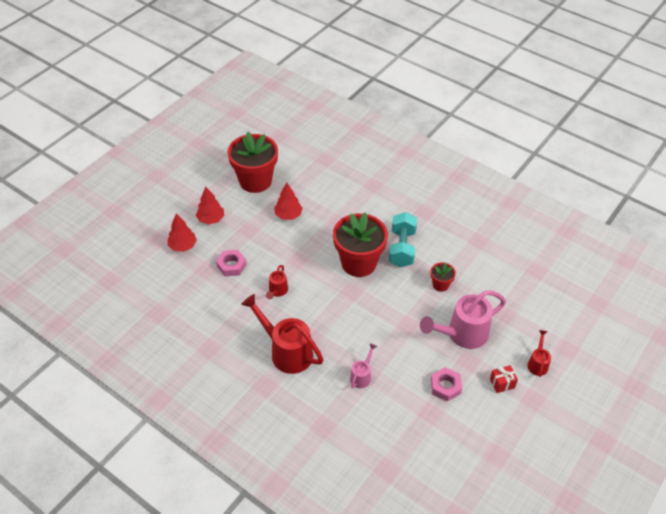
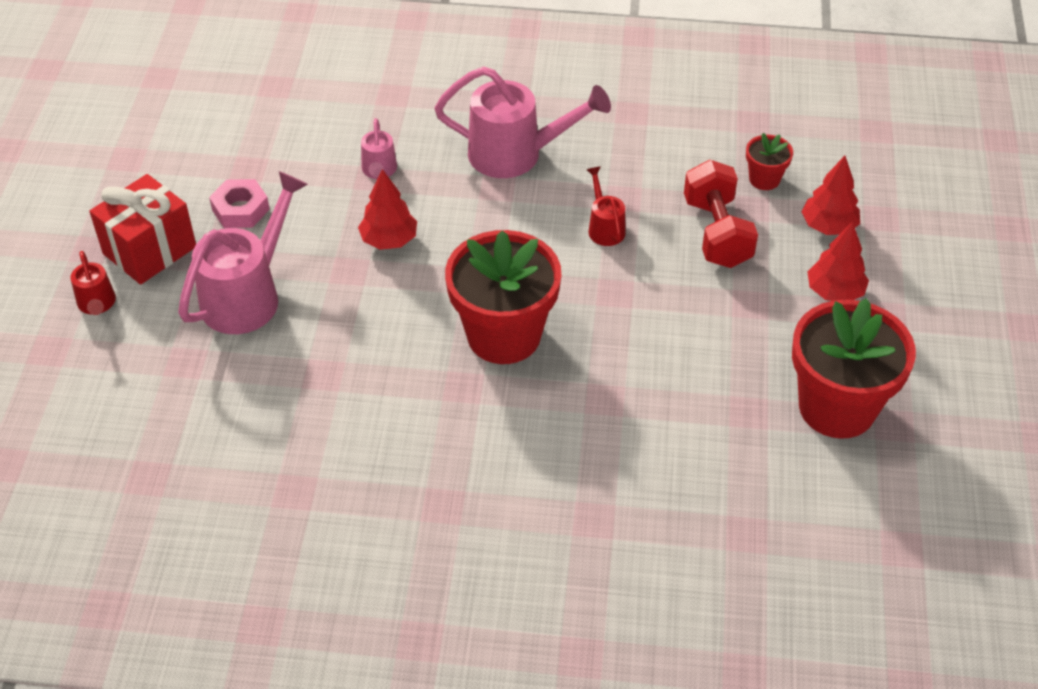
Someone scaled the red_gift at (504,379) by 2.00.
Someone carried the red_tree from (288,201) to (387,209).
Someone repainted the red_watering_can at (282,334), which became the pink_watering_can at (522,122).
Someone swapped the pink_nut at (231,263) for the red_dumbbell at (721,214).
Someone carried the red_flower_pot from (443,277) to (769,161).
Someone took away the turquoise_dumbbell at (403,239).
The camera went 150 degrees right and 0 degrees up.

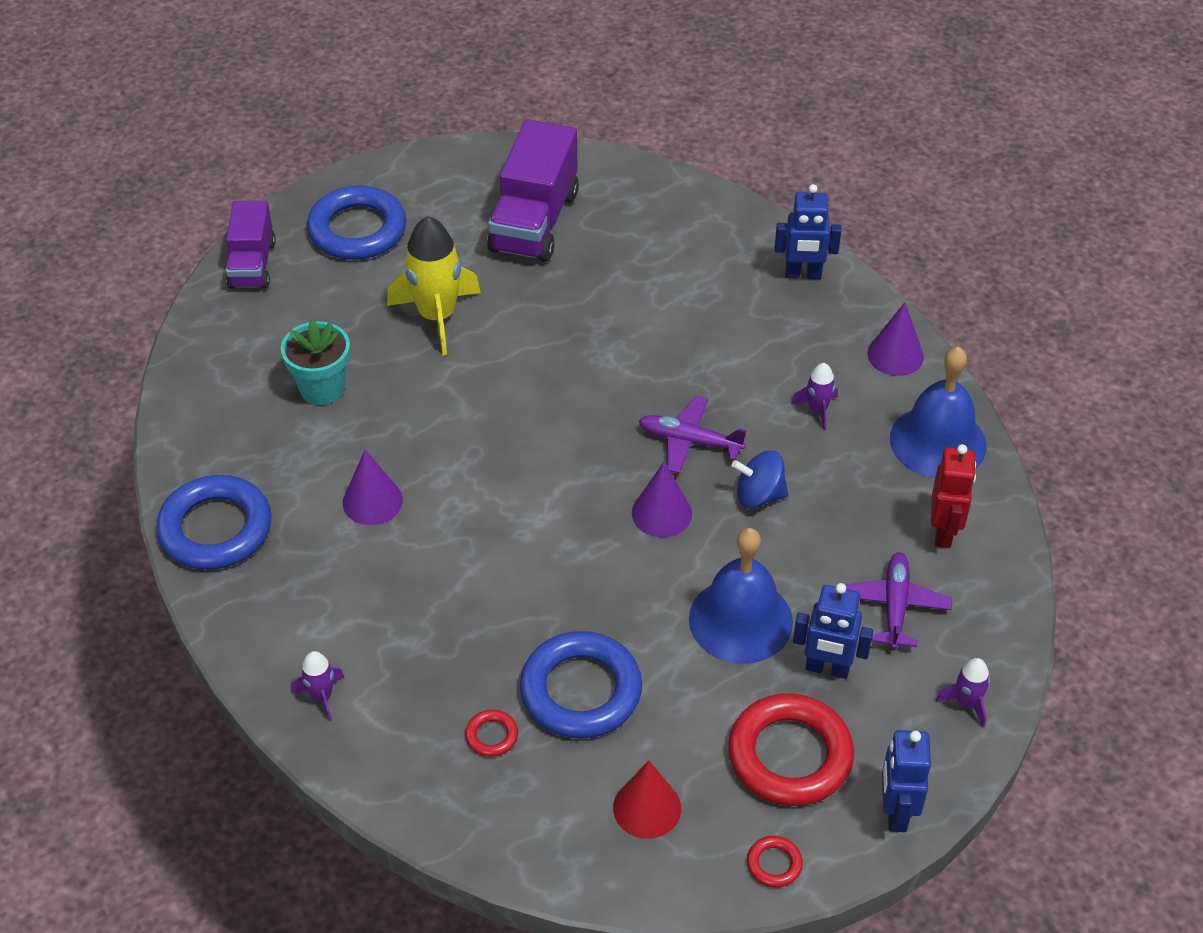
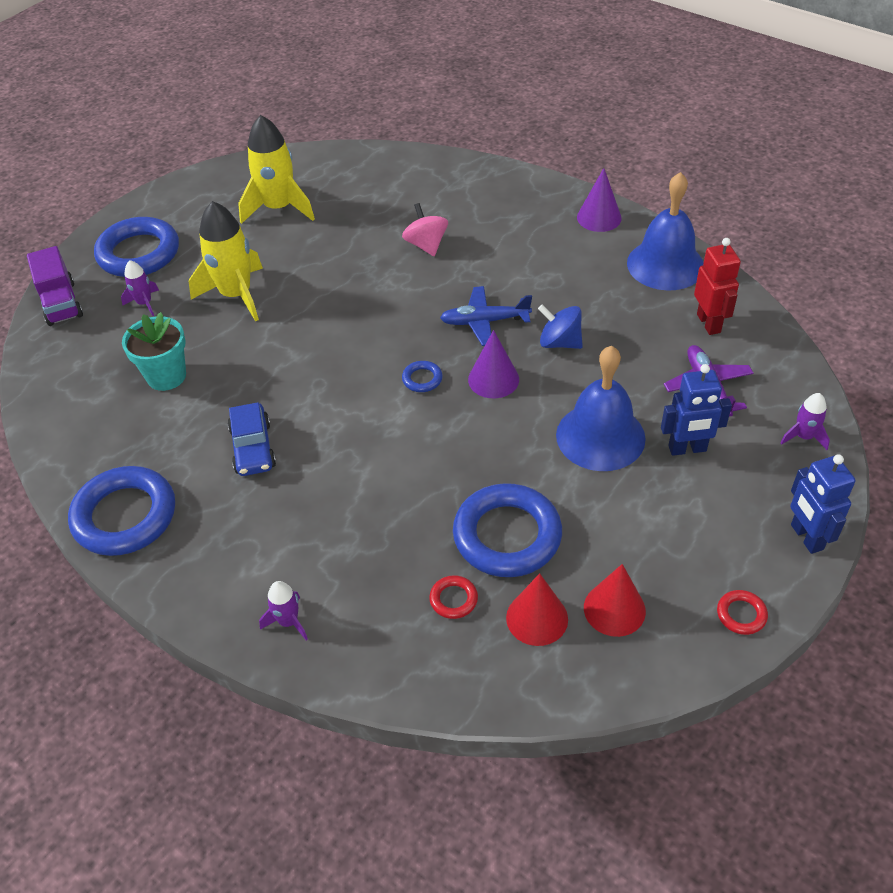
Someone carried the purple_rocket from (814,396) to (140,288).
Someone swapped the purple_cone at (373,487) for the blue_car at (251,439).
Someone swapped the purple_truck at (533,190) for the yellow_rocket at (276,169).
Someone put down the pink_spinning_top at (425,229).
Someone put down the blue_ring at (422,376).
Someone repainted the purple_plane at (693,434), which became the blue_plane at (486,316).
Someone put down the red_cone at (537,609).
Someone rotated the blue_spinning_top at (760,479) by 45 degrees clockwise.
Someone took away the red_ring at (791,749).
Someone took away the blue_robot at (808,231).
The camera went 20 degrees left and 0 degrees up.

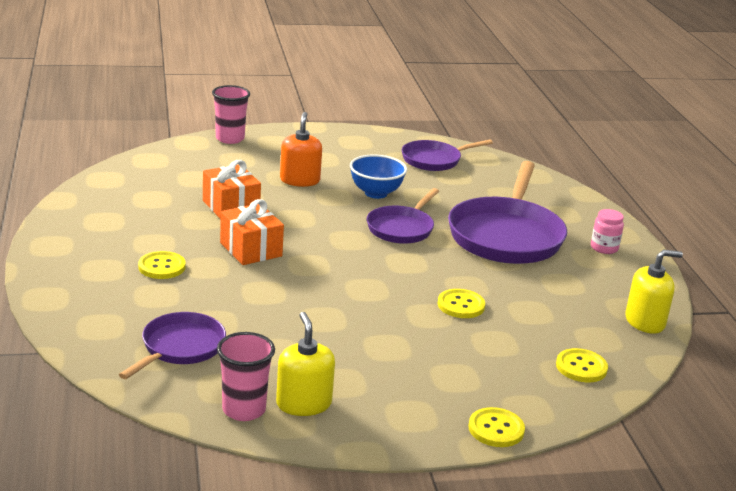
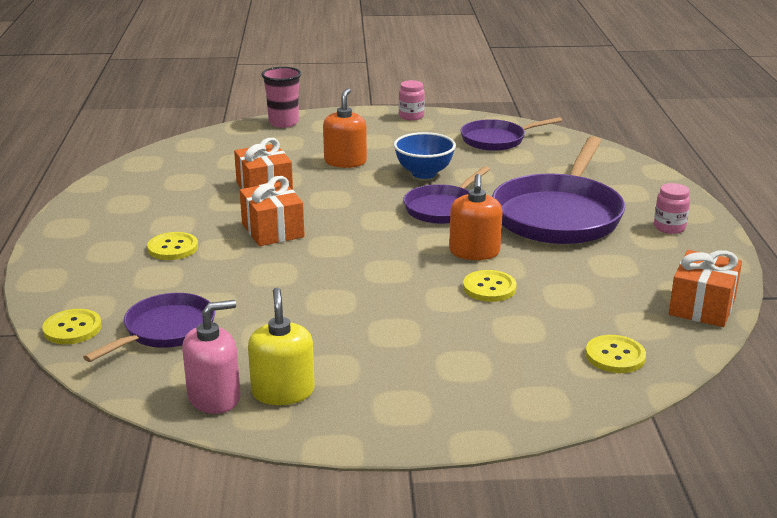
Someone carried the yellow_button from (497,427) to (72,326).
Someone swapped the pink_cup at (246,376) for the pink_soap_dispenser at (211,357).
Someone put down the pink_jar at (412,100).
Someone put down the orange_soap_dispenser at (476,217).
Someone swapped the yellow_soap_dispenser at (654,292) for the orange_gift at (705,288).
The camera went 10 degrees right and 0 degrees up.

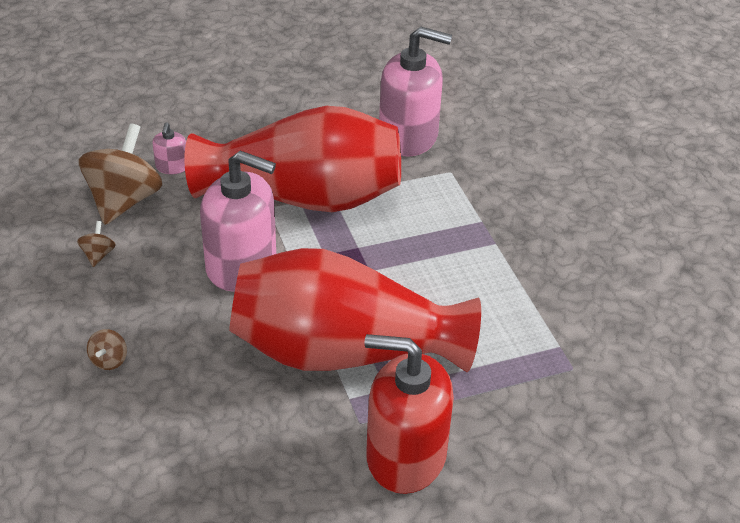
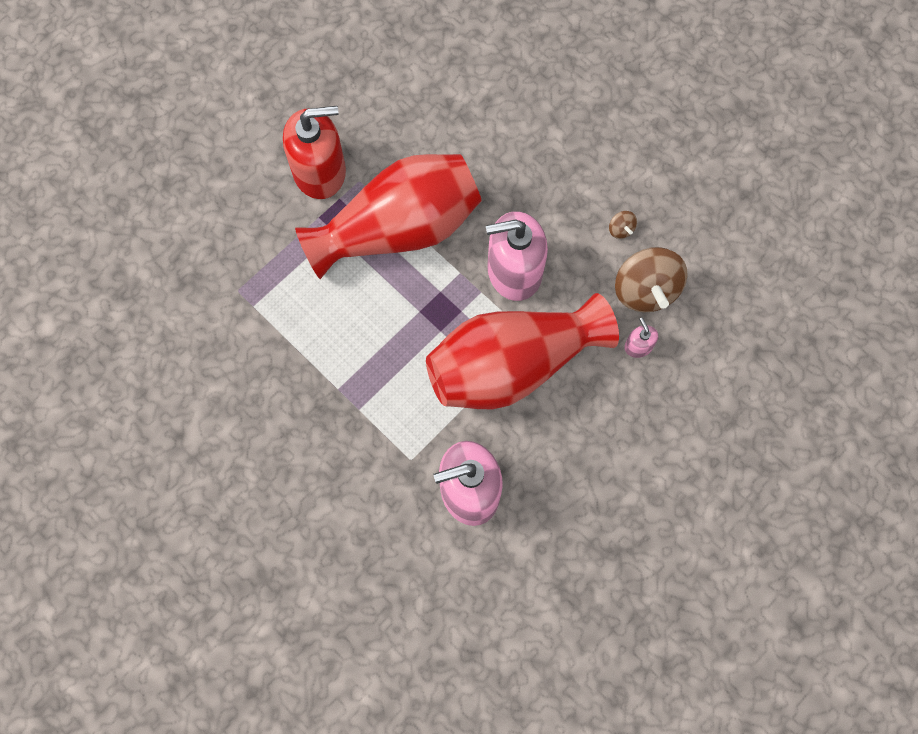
Someone took away the brown_spinning_top at (107,349).
The camera went 155 degrees right and 30 degrees up.

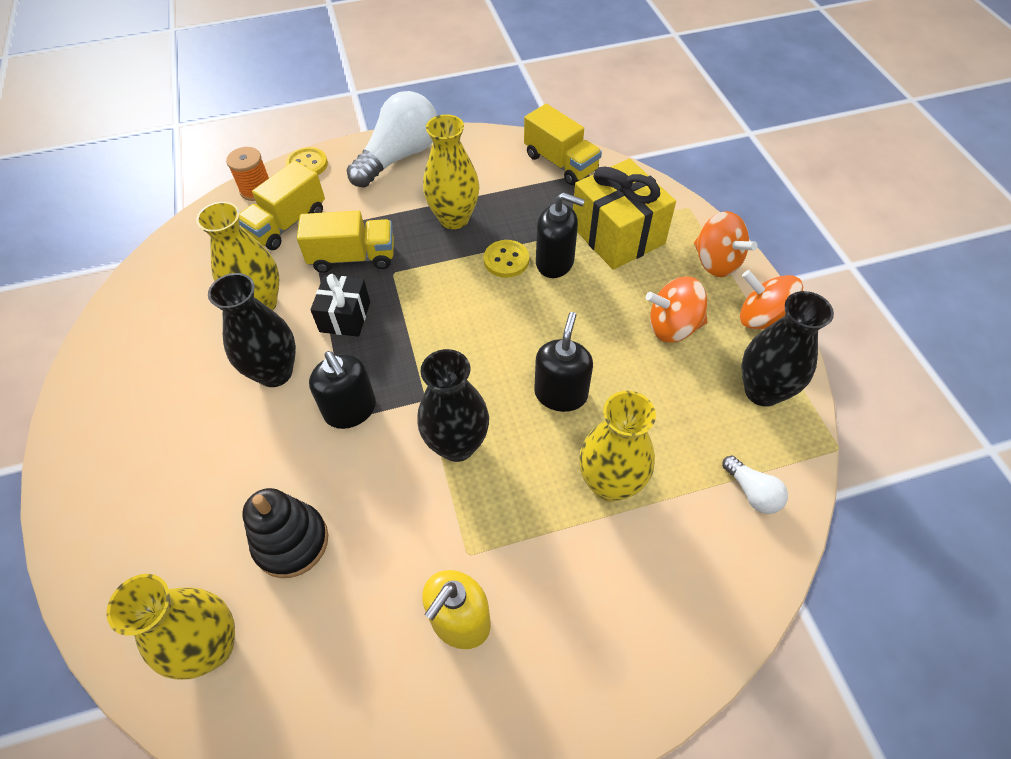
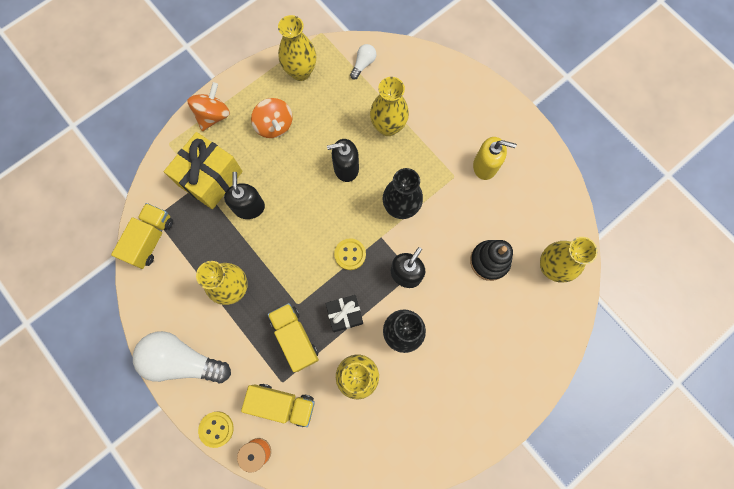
Someone repainted the black_vase at (787,349), which became the yellow_vase at (297,48).
Someone carried the yellow_button from (506,259) to (350,254).
Someone took away the orange_spinning_top at (771,299).
The camera went 115 degrees left and 20 degrees up.

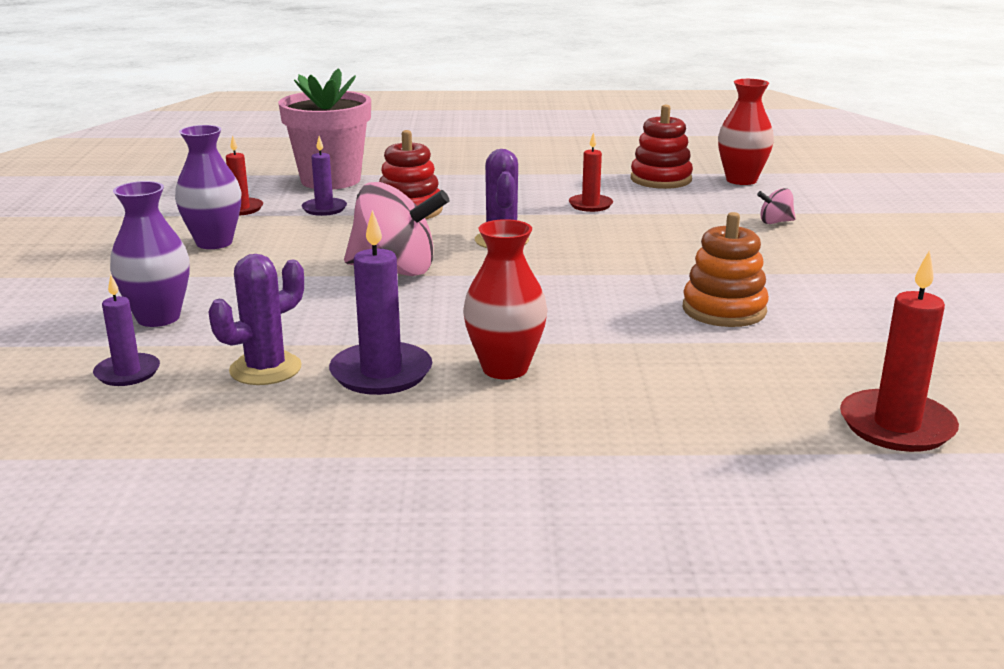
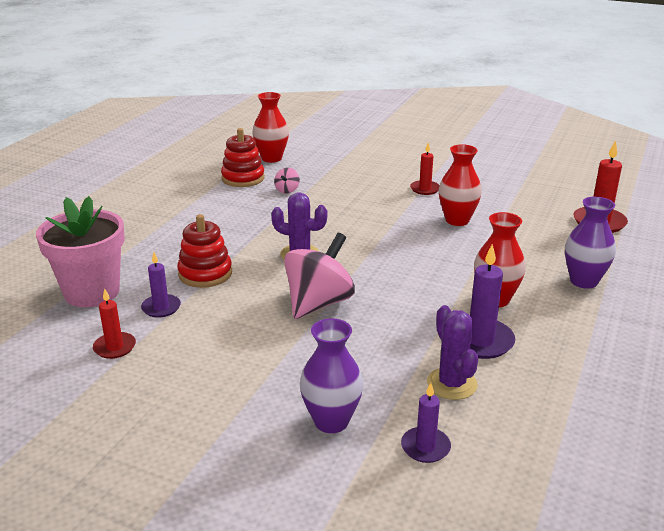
Someone carried the pink_spinning_top from (776,206) to (287,181).
Someone carried the red_candle from (591,172) to (425,169).
Someone swapped the orange_stacking_toy at (726,269) for the red_vase at (460,185).
Someone carried the purple_vase from (208,187) to (590,243).
The camera went 65 degrees left and 5 degrees up.

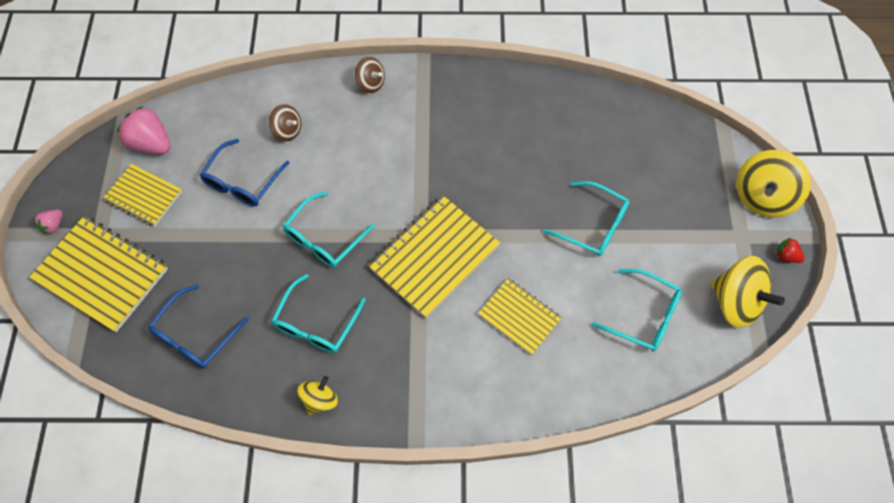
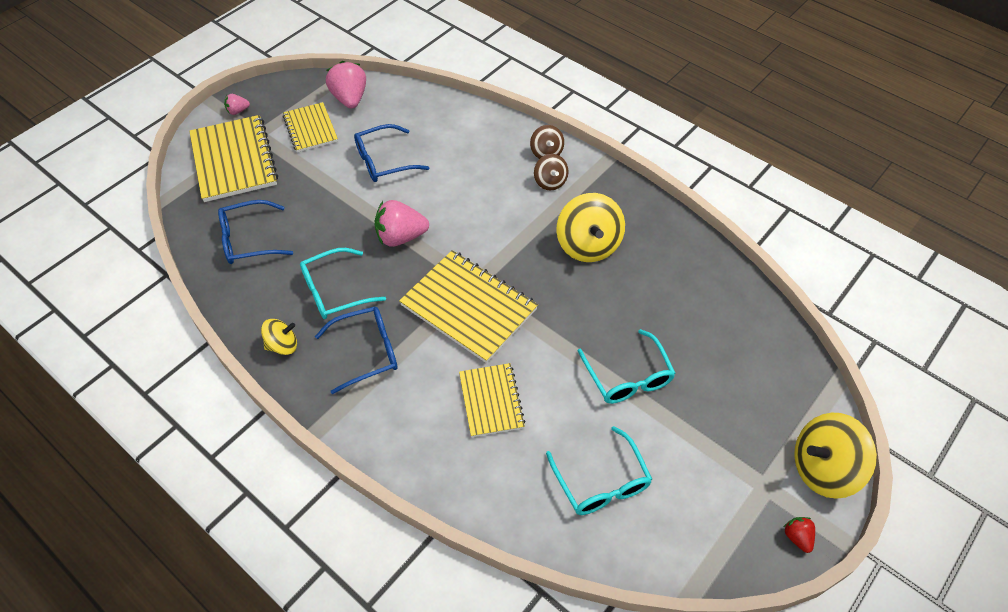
Someone put down the blue_glasses at (356,350).
Someone swapped the turquoise_glasses at (329,229) for the pink_strawberry at (401,223).
Someone rotated the yellow_notebook at (434,257) by 45 degrees clockwise.
Someone carried the brown_spinning_top from (285,123) to (551,172).
Someone carried the yellow_spinning_top from (748,292) to (591,227).
The camera went 40 degrees right and 10 degrees down.

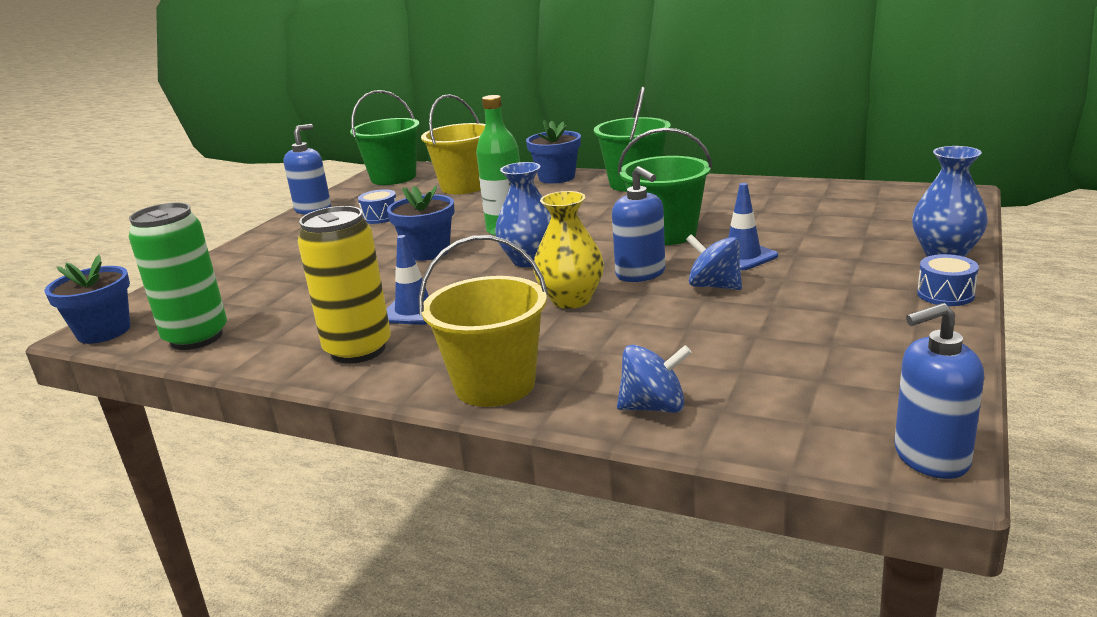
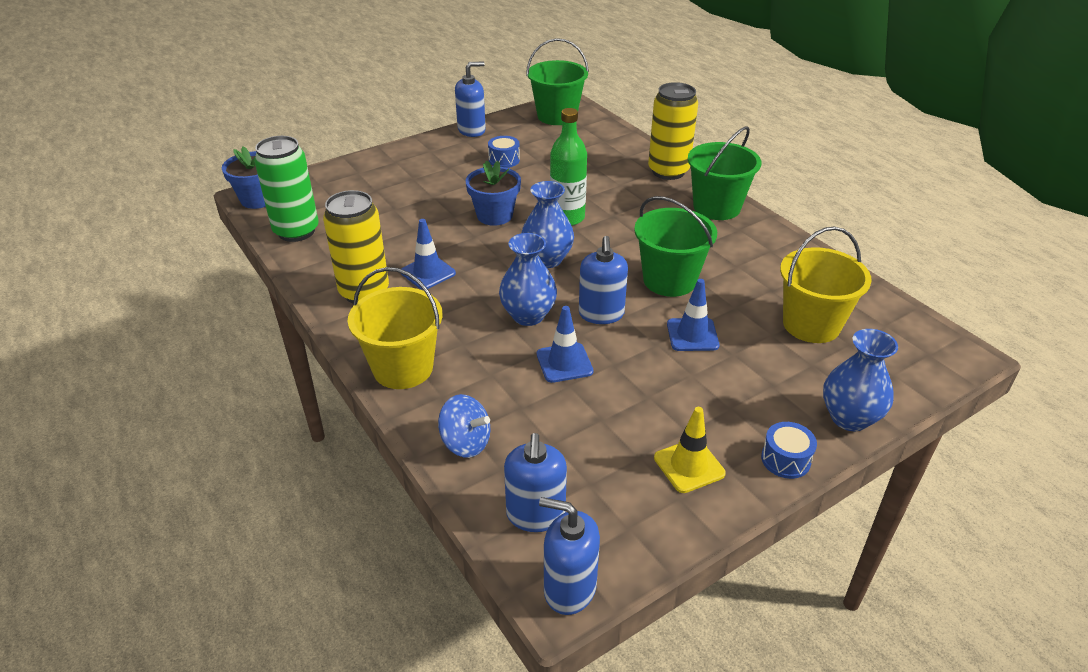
Someone repainted the yellow_vase at (568,250), which became the blue_vase at (528,279).
Someone put down the blue_soap_dispenser at (535,482).
Someone put down the blue_traffic_cone at (565,344).
Someone swapped the blue_flower_pot at (553,152) for the yellow_can at (673,131).
Someone put down the yellow_traffic_cone at (690,450).
Someone carried the yellow_bucket from (453,144) to (826,284).
Someone took away the blue_spinning_top at (714,262).
The camera went 30 degrees right and 15 degrees up.

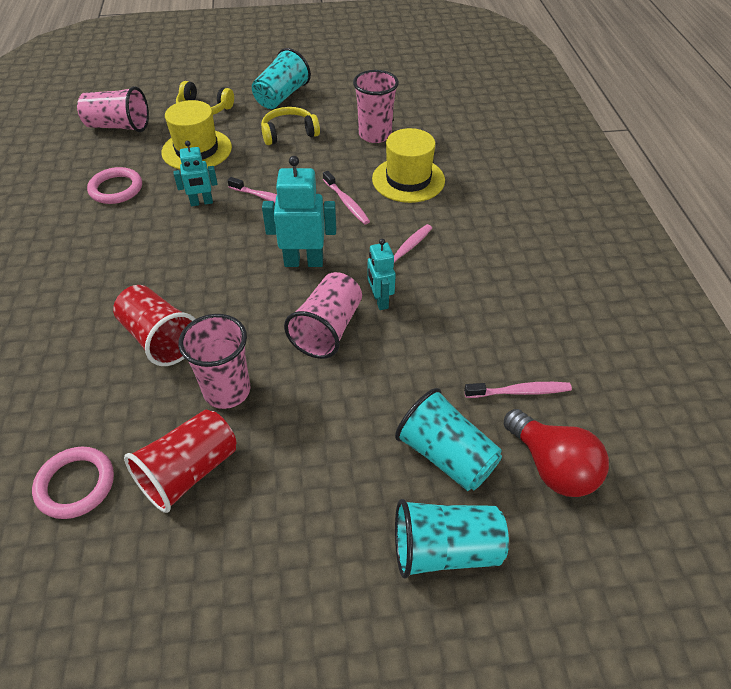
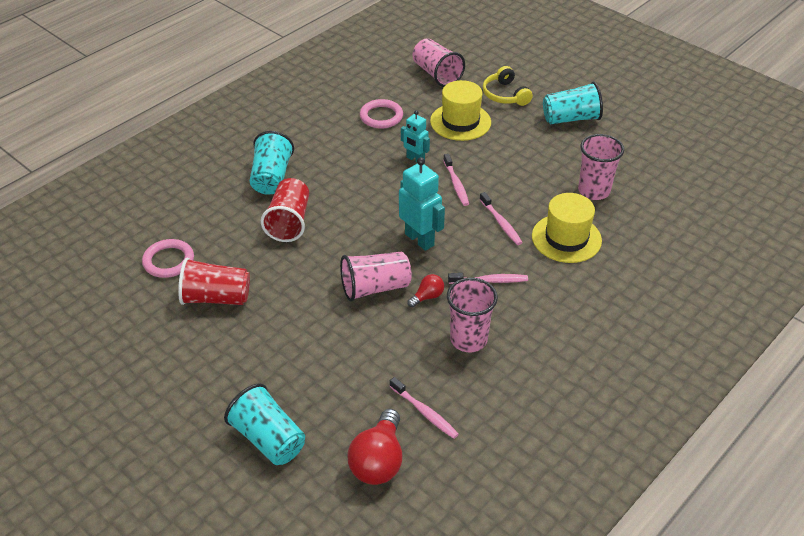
Someone carried the turquoise_cup from (448,439) to (272,163).
Someone swapped the turquoise_robot at (382,274) for the red_light_bulb at (425,290).
Someone carried the pink_cup from (214,361) to (472,315).
Someone rotated the pink_toothbrush at (346,197) by 45 degrees counterclockwise.
Someone took away the yellow_headphones at (290,126).
The camera went 50 degrees right and 5 degrees down.

